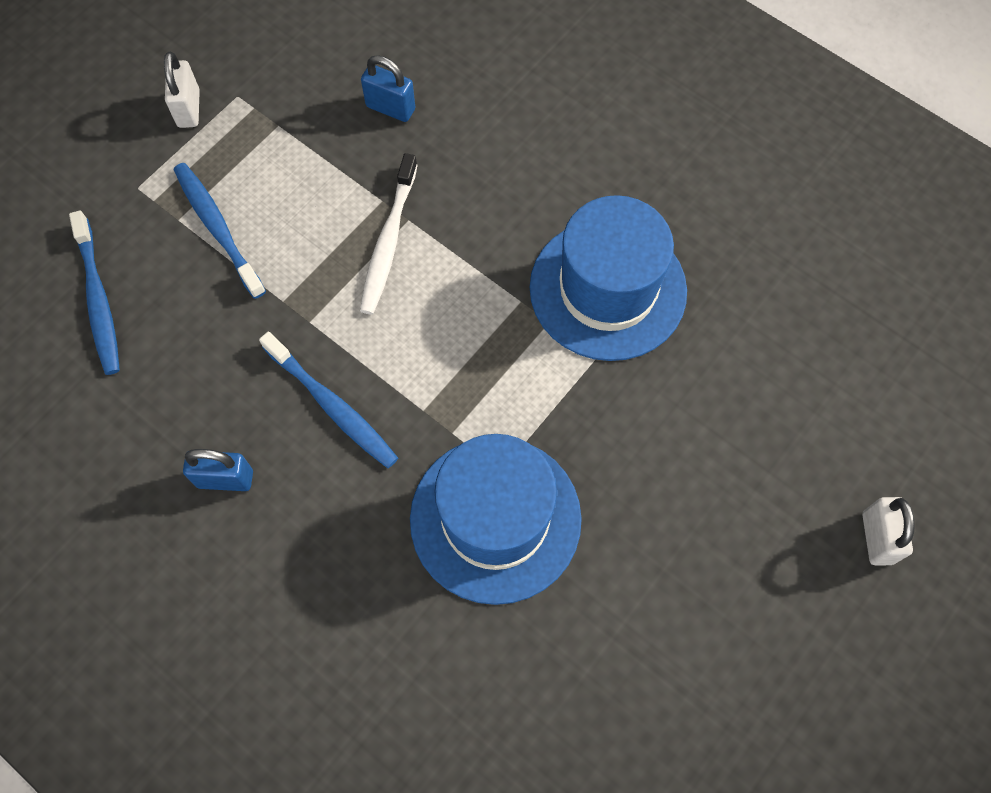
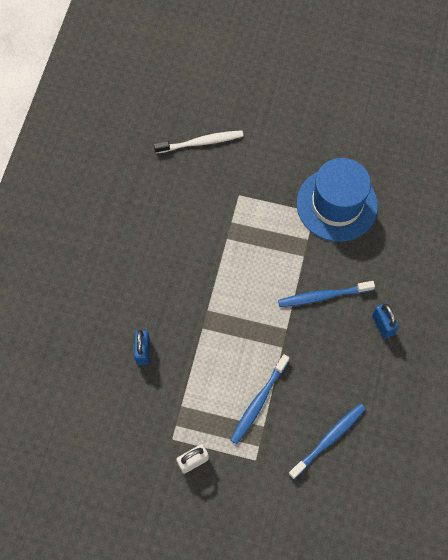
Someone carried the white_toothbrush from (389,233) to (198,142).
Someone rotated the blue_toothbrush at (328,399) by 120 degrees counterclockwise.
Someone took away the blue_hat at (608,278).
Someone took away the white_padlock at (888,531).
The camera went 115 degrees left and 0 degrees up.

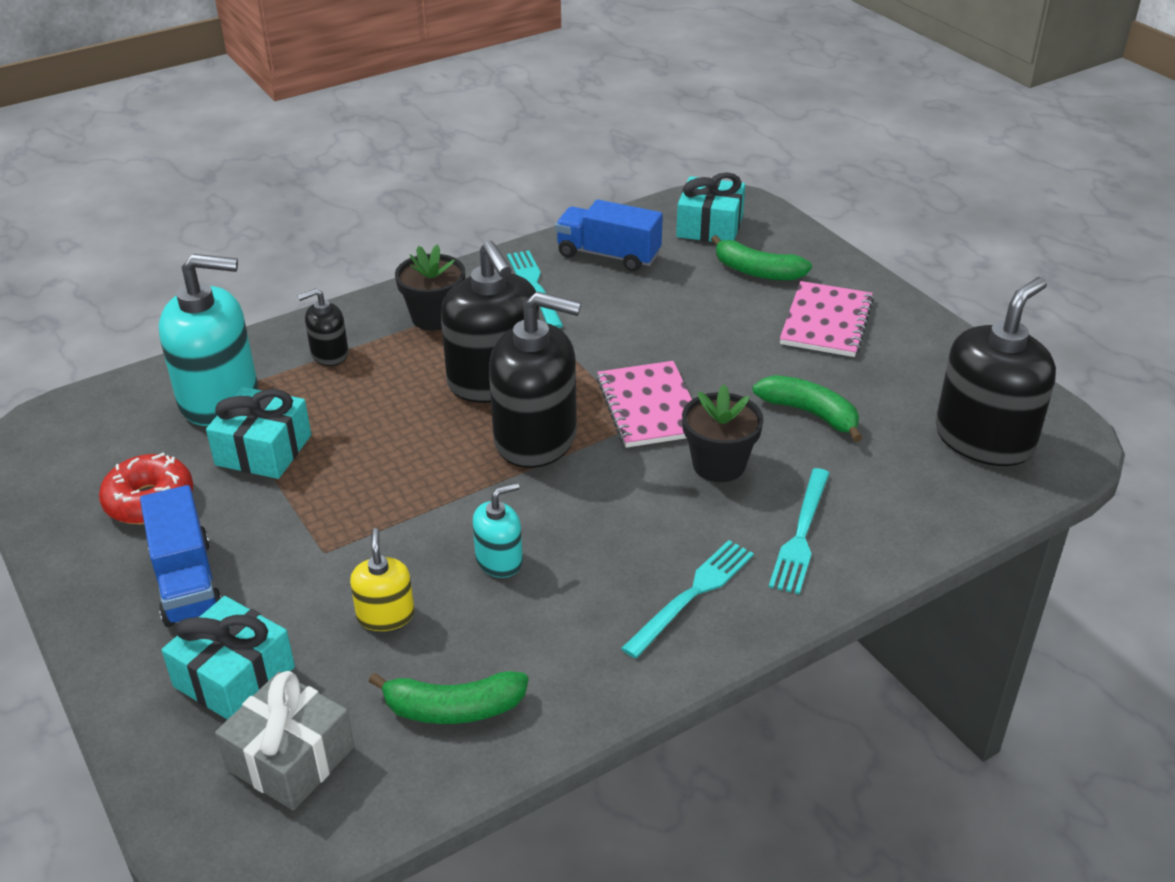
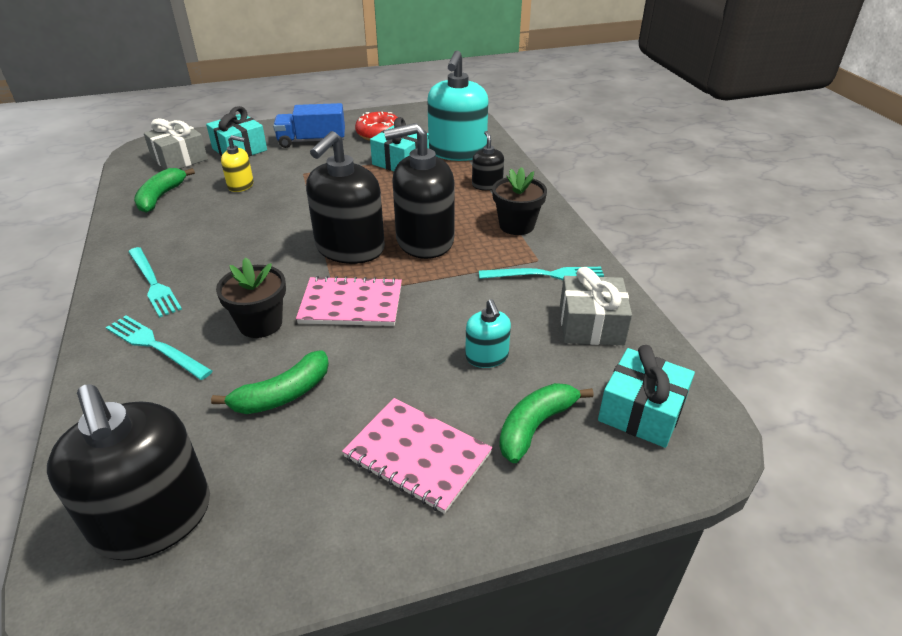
Someone carried the turquoise_soap_dispenser from (498,530) to (488,333).
Someone swapped the blue_truck at (609,236) for the grey_gift at (596,306).
The camera went 105 degrees right and 0 degrees up.

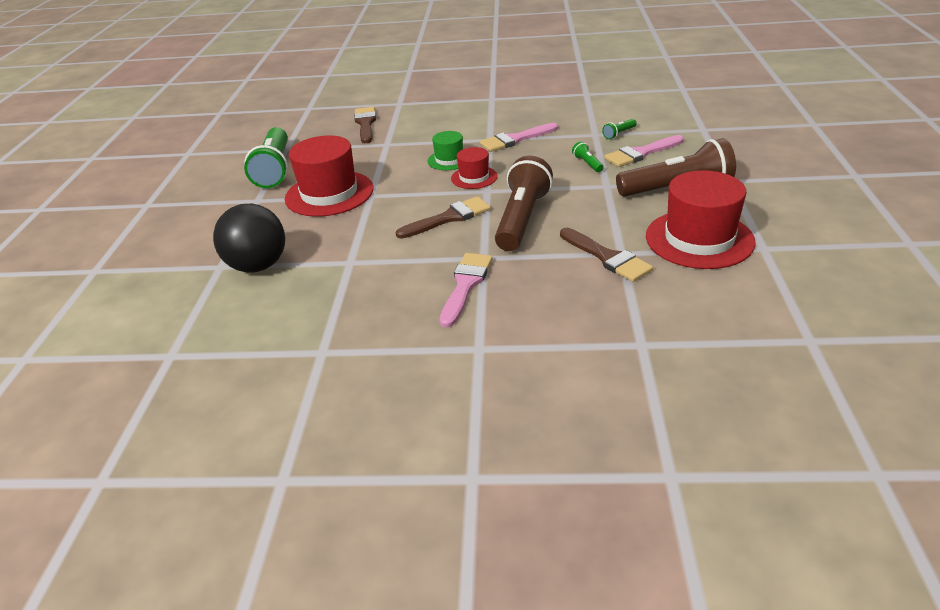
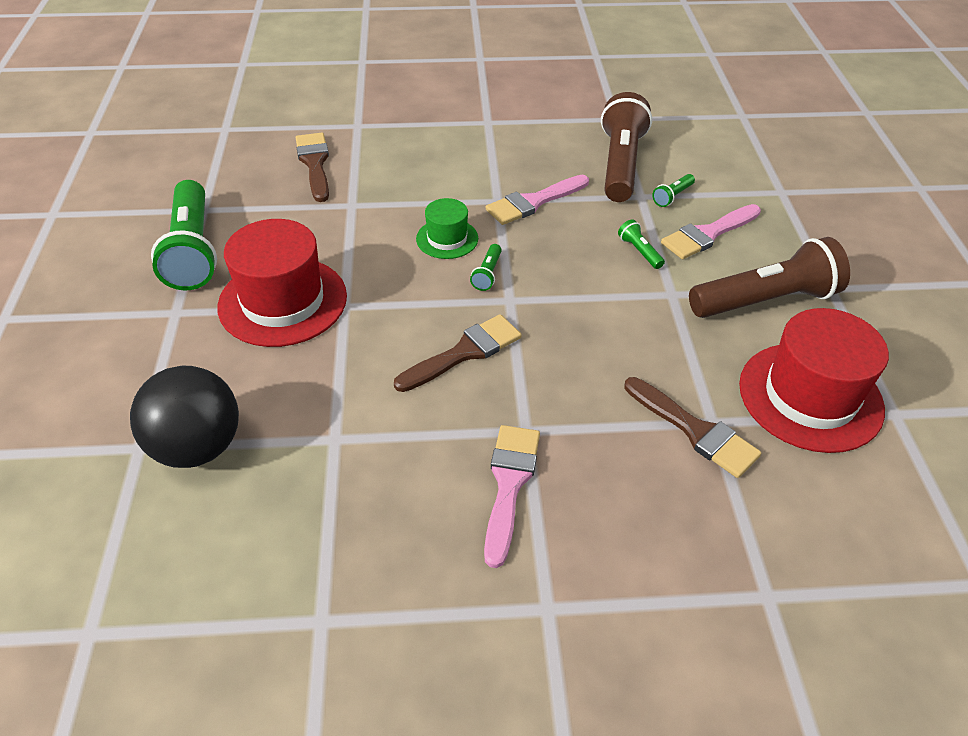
Someone swapped the red_hat at (474,168) for the green_flashlight at (486,267).
Someone carried the brown_flashlight from (524,203) to (626,147).
The camera went 10 degrees left and 10 degrees up.

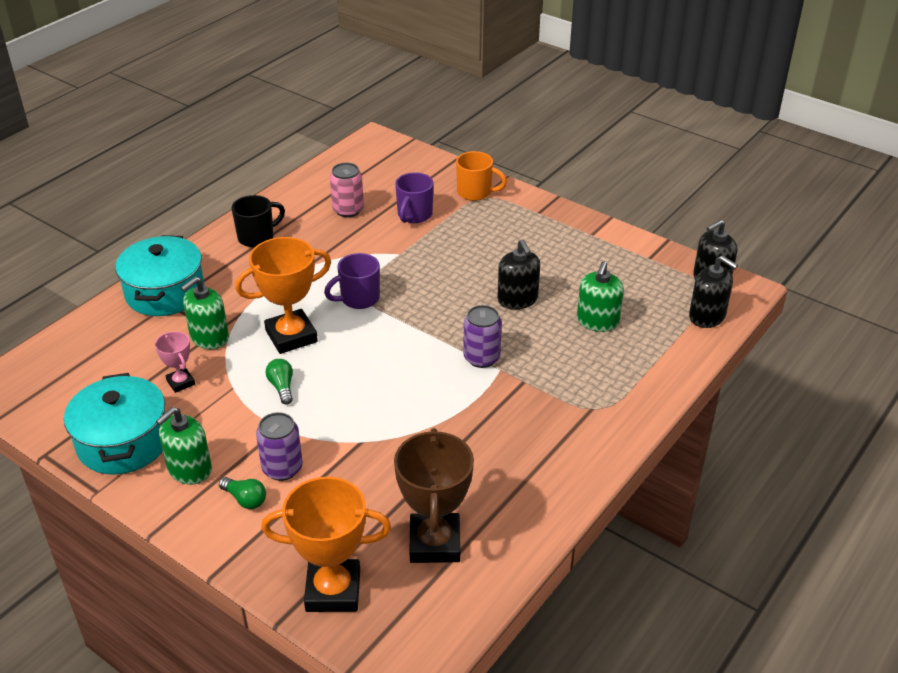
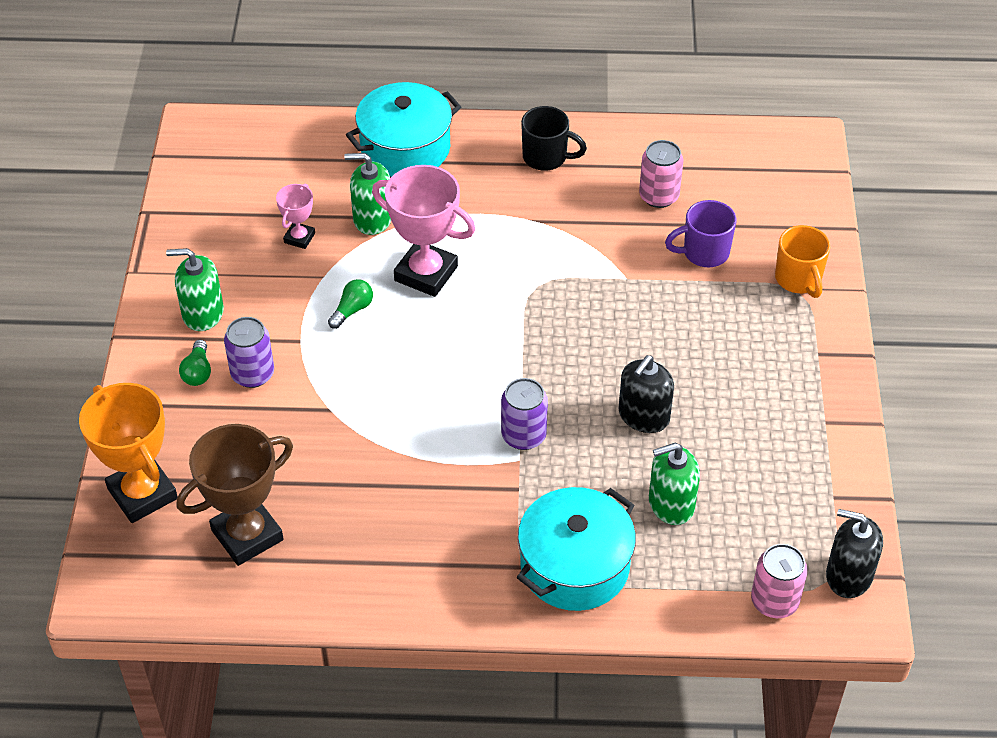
Someone repainted the orange_trophy at (283,295), which became the pink_trophy at (423,231).
Someone carried the turquoise_pot from (114,424) to (576,549).
Someone swapped the black_soap_dispenser at (713,291) for the pink_can at (779,581).
Someone took away the purple_mug at (352,281).
The camera went 55 degrees right and 10 degrees up.

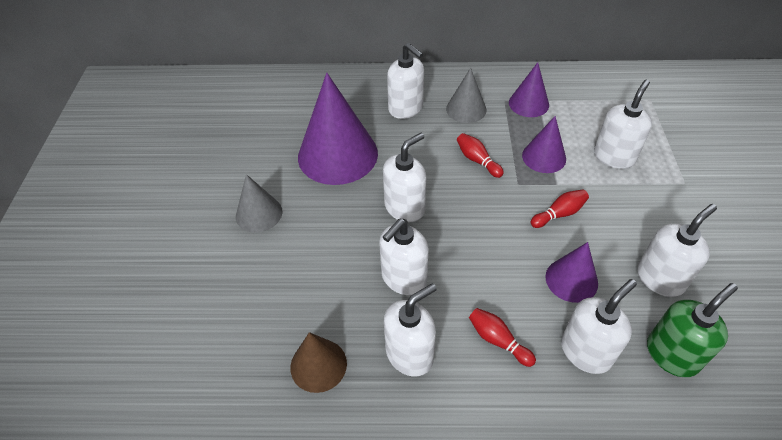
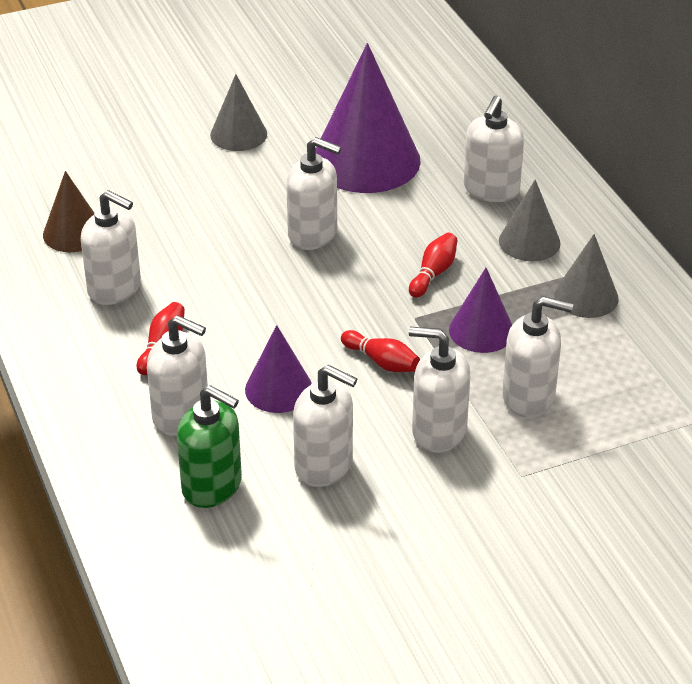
Someone carried the white_soap_dispenser from (404,257) to (439,390).
Someone repainted the purple_cone at (529,89), which became the grey_cone at (586,276).
The camera went 65 degrees right and 10 degrees down.

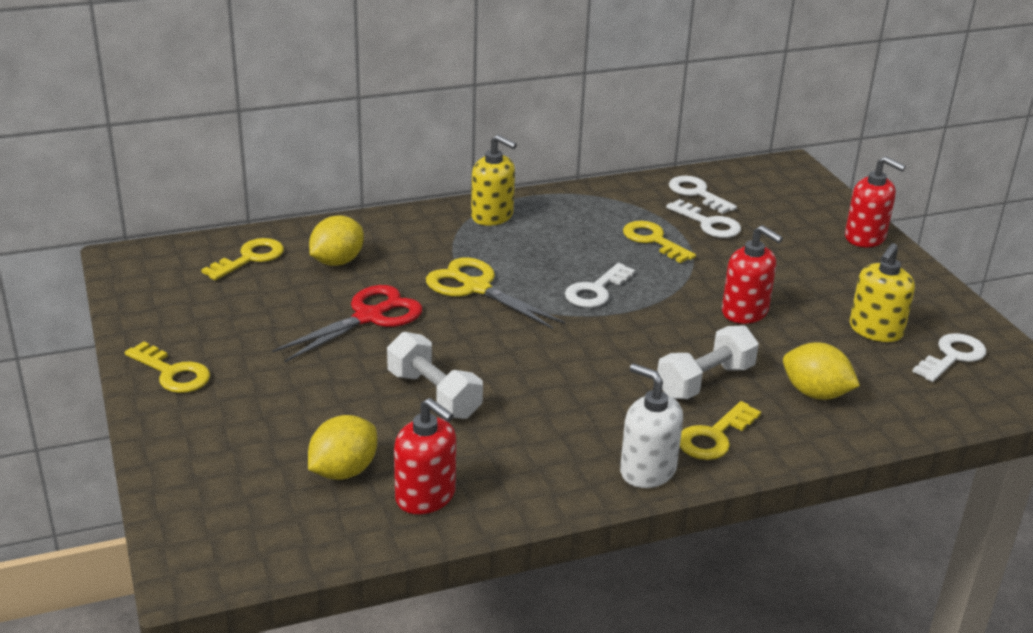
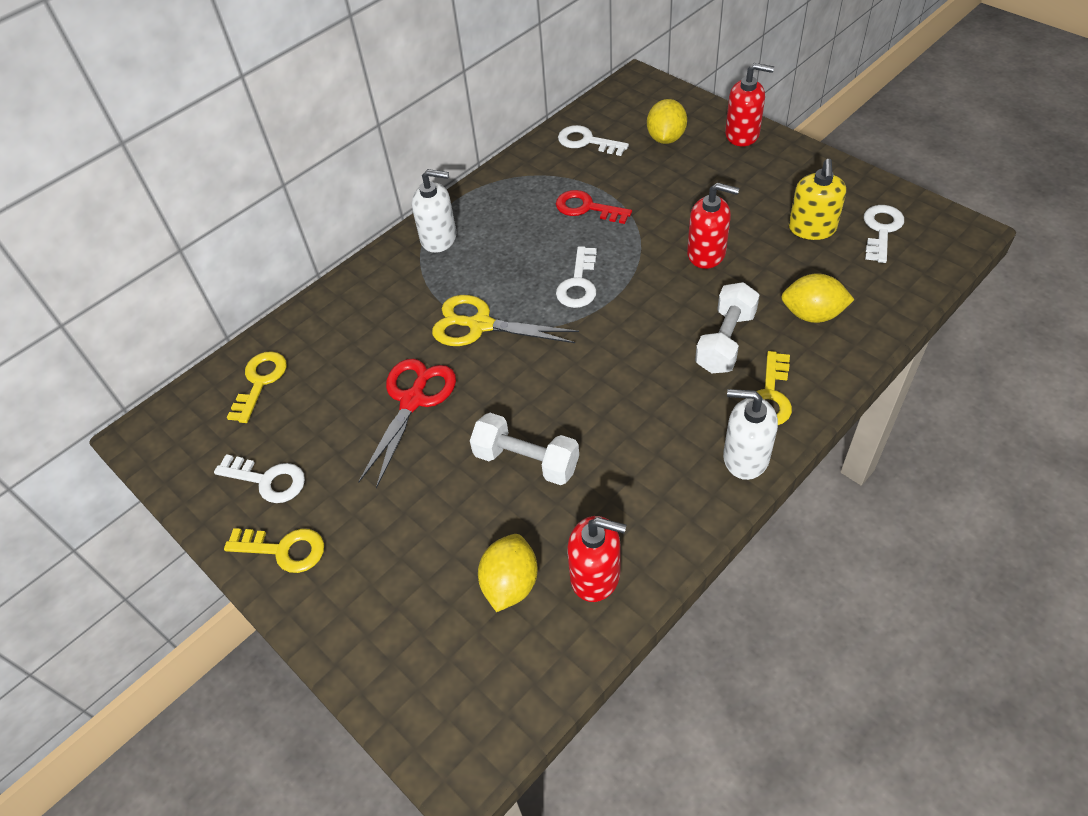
Someone carried the white_key from (703,218) to (259,478).
Someone repainted the yellow_soap_dispenser at (494,180), which became the white_soap_dispenser at (434,211).
Someone repainted the yellow_key at (659,242), which became the red_key at (594,207).
Someone carried the yellow_lemon from (336,240) to (667,121).
The camera went 20 degrees left and 20 degrees up.

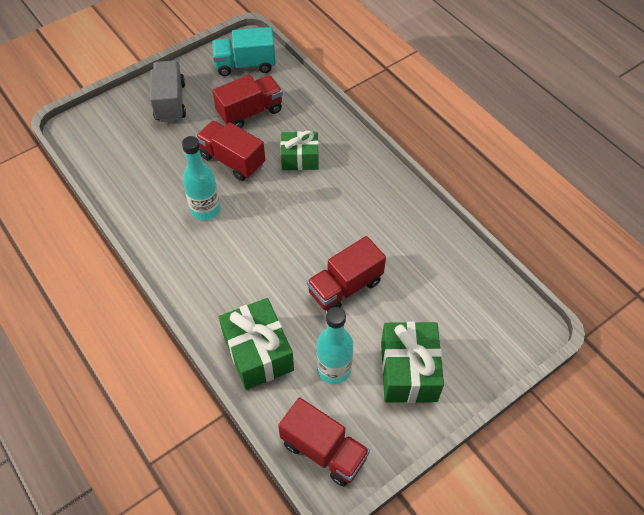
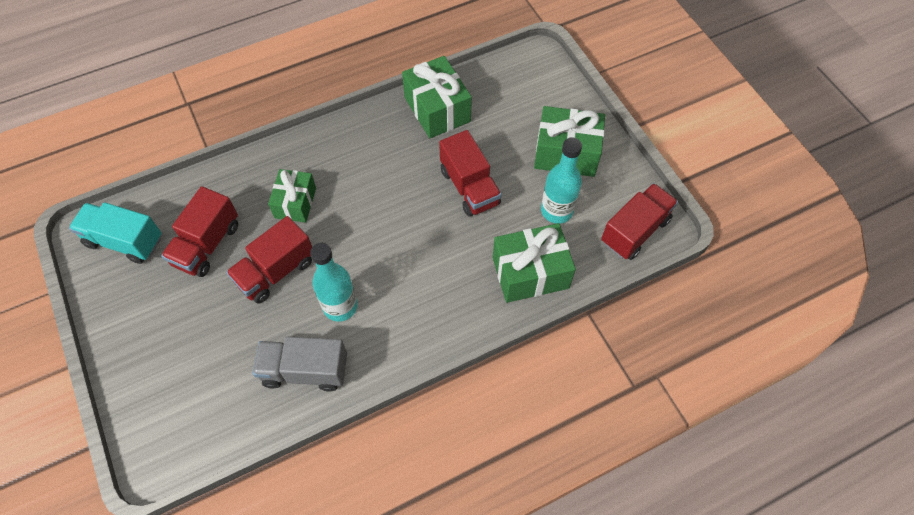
Someone rotated the turquoise_truck at (244,51) by 105 degrees clockwise.
Someone rotated the red_truck at (247,101) by 135 degrees counterclockwise.
Someone carried the grey_truck from (168,91) to (300,364).
Someone put down the green_gift at (437,97).
The camera went 80 degrees left and 5 degrees up.

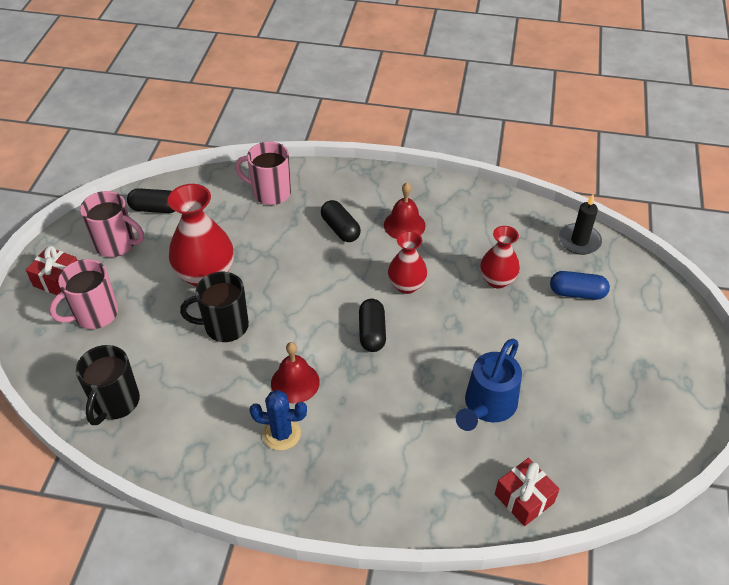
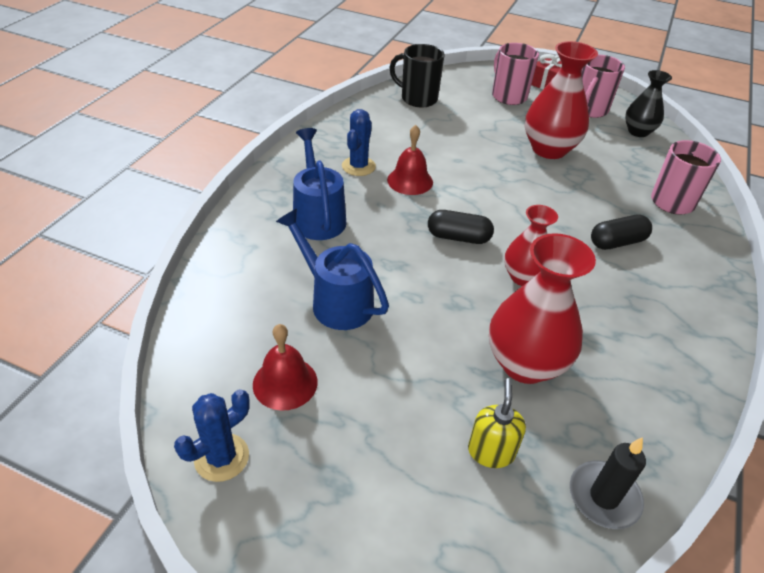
Someone put down the blue_cactus at (212,435).
Someone carried the red_bell from (405,211) to (285,367).
Someone put down the blue_watering_can at (320,184).
Someone swapped the blue_capsule at (580,285) for the yellow_soap_dispenser at (497,423).
Someone scaled the red_vase at (500,257) by 1.62.
Someone swapped the black_capsule at (151,200) for the black_vase at (648,103).
Someone took away the black_mug at (214,307).
Someone took away the red_gift at (527,492).
The camera went 100 degrees right and 5 degrees down.

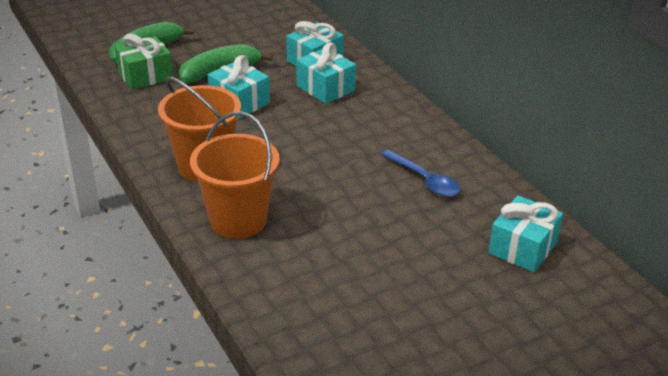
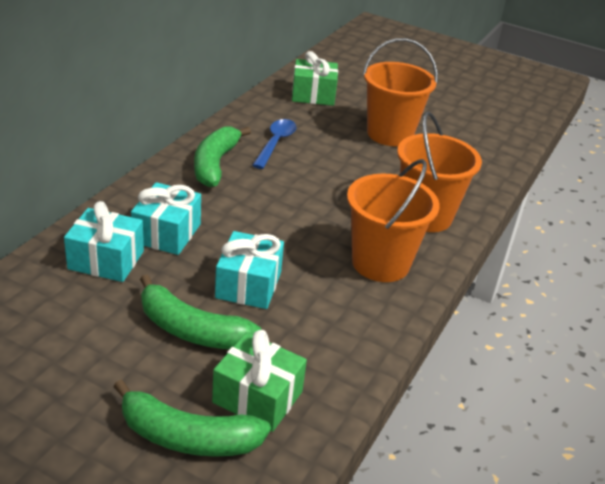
Someone put down the green_banana at (222,156).
Someone repainted the turquoise_gift at (525,233), which became the green_gift at (315,78).
Someone put down the orange_bucket at (400,92).
The camera went 125 degrees left and 0 degrees up.

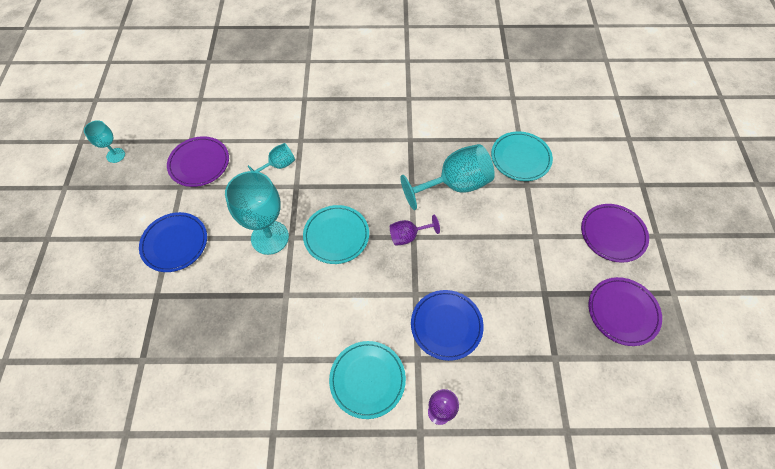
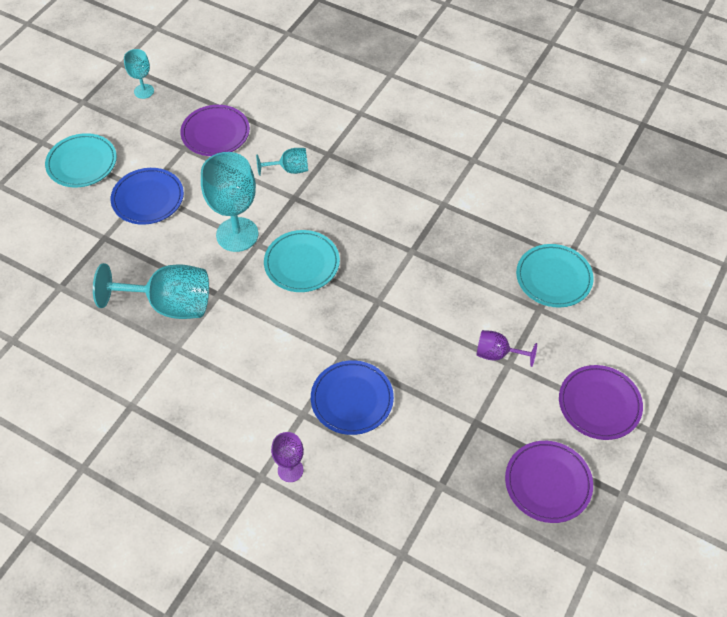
Someone carried the turquoise_plate from (367,380) to (81,160).
Someone carried the turquoise_goblet from (447,177) to (151,291).
Someone carried the purple_goblet from (415,230) to (506,348).
The camera went 30 degrees right and 5 degrees down.

